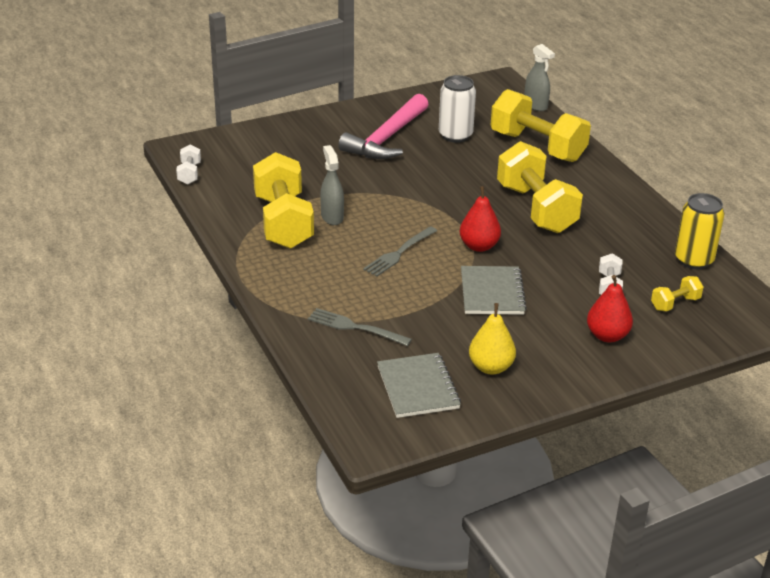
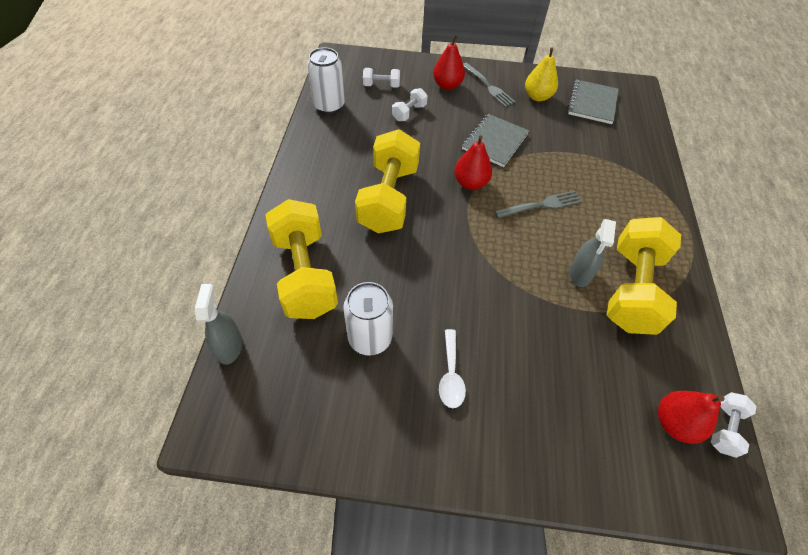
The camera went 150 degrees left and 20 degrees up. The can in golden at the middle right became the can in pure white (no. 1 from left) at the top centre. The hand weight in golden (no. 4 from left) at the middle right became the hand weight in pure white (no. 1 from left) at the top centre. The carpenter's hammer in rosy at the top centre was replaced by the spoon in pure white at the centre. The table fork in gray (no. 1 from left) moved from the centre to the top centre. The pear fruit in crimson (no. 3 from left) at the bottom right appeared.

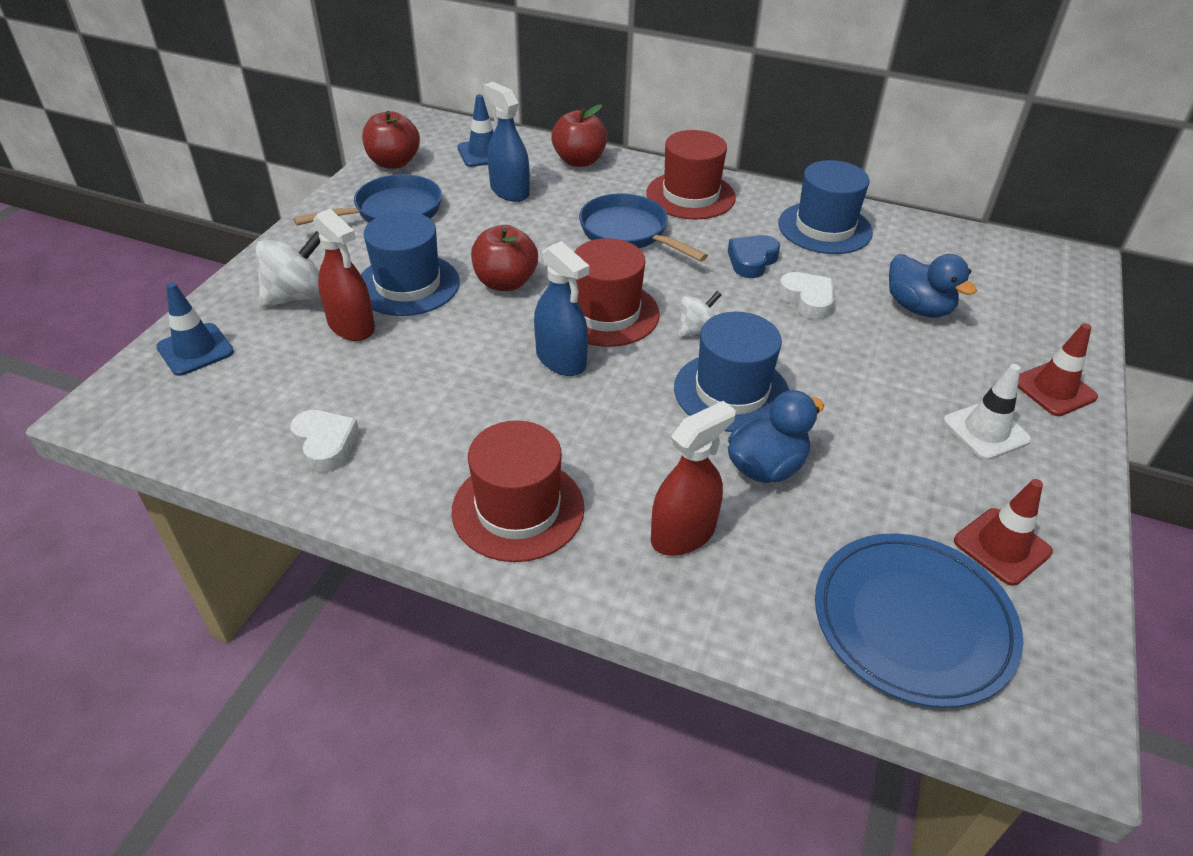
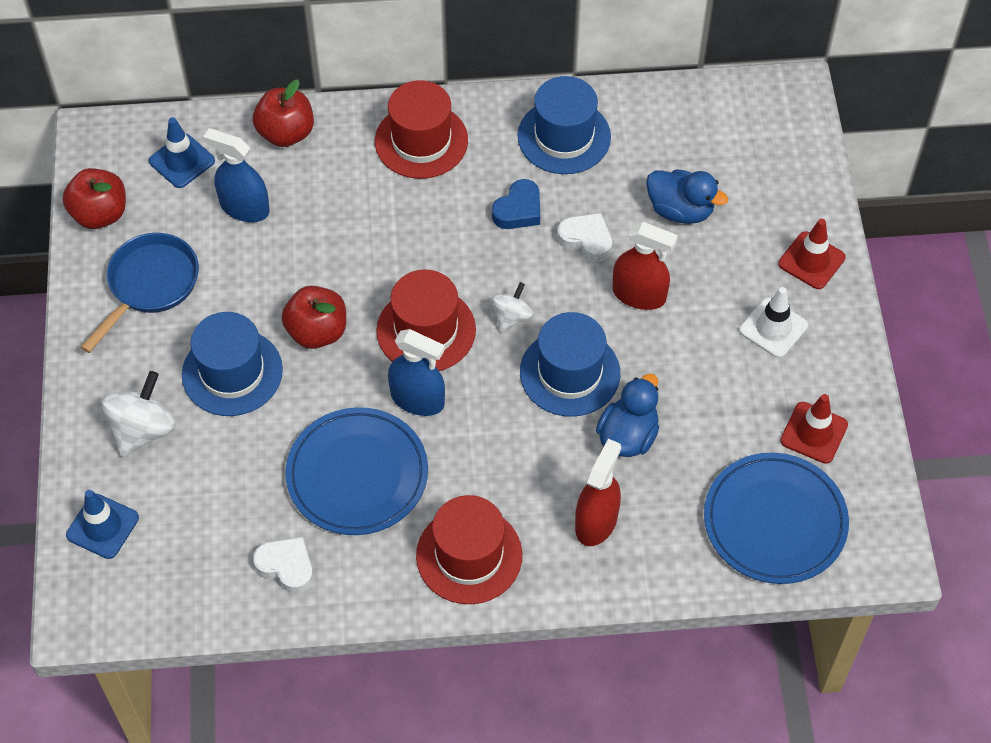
The camera went 25 degrees left and 15 degrees up. The dinner plate in royal blue (no. 1 from left) at the centre appeared. The heart in royal blue at the top centre turned 150 degrees counterclockwise. The spray cleaner in crimson (no. 1 from left in the first image) moved from the top left to the centre. The pan in royal blue (no. 2 from left) at the top centre disappeared.

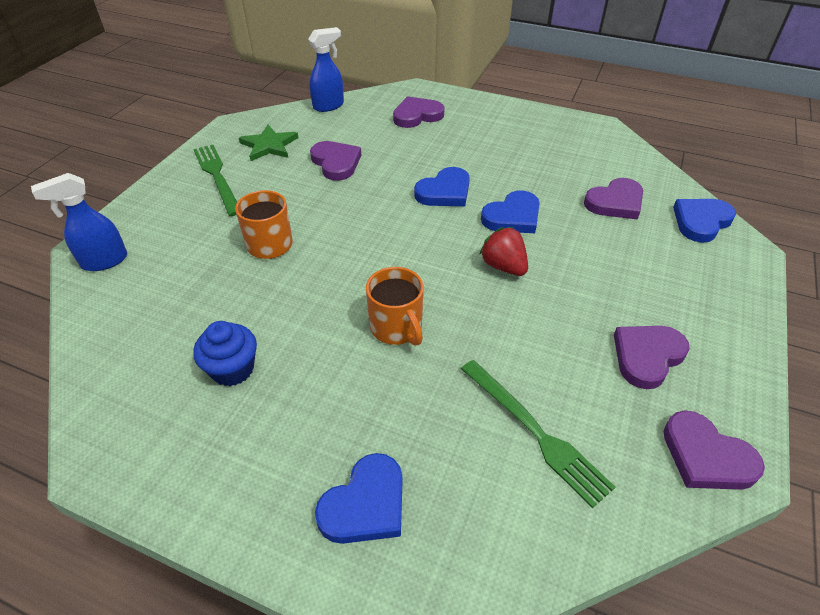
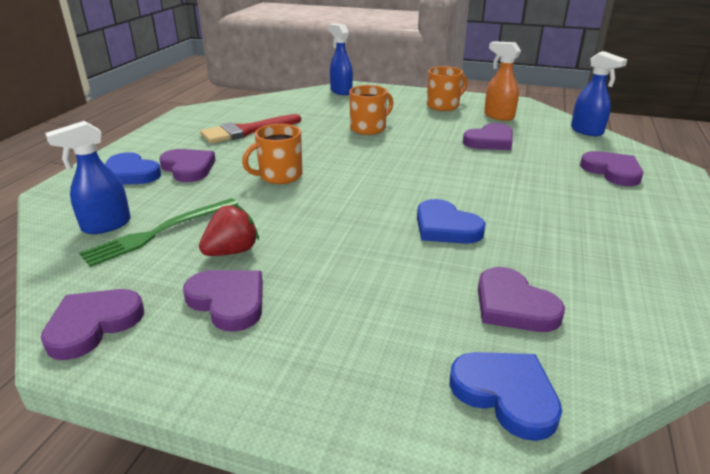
The camera went 85 degrees right and 15 degrees down. The spray cleaner in royal blue (no. 1 from left) at the middle left appeared. The heart in royal purple (no. 2 from left) at the middle left appeared. The strawberry in crimson moved from the centre to the middle left. The fairy cake in royal blue at the middle left was replaced by the paint brush in crimson at the top centre. The table fork in emerald (no. 1 from left) at the top left was replaced by the mug in bright orange (no. 3 from left) at the top centre. The five-pointed star in emerald at the top left was replaced by the spray cleaner in bright orange at the top right. The heart in royal blue (no. 2 from left) at the top centre disappeared.

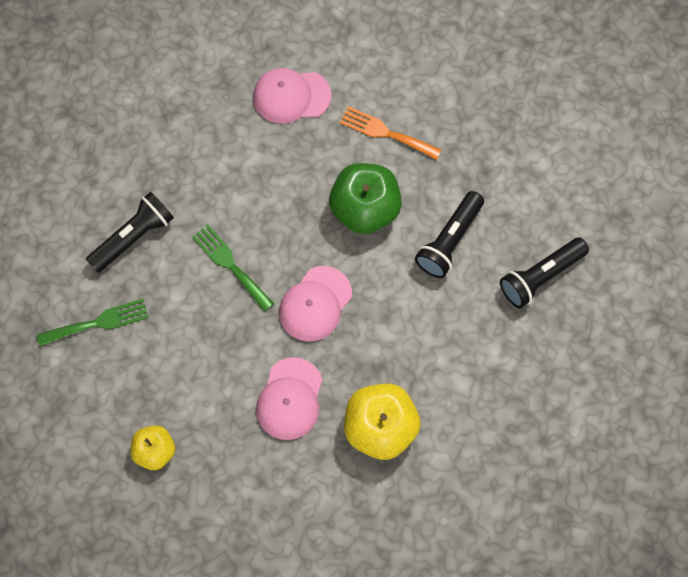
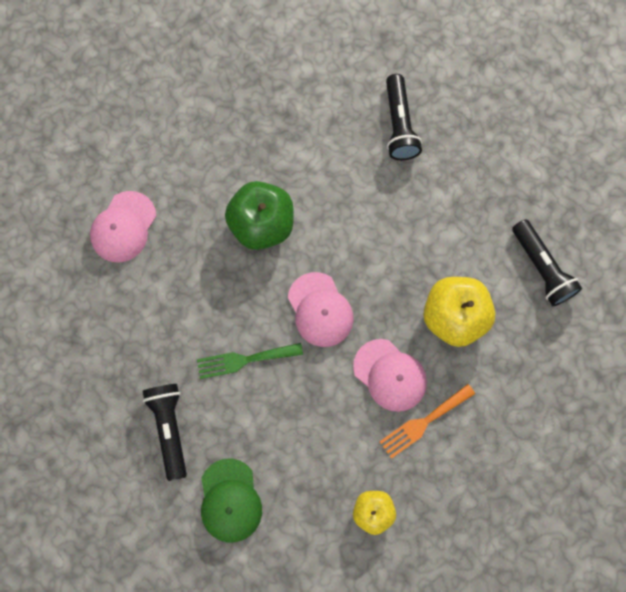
The camera went 60 degrees left and 5 degrees up. The table fork in emerald (no. 1 from left) at the middle left was replaced by the baseball cap in emerald at the bottom centre. The table fork in bright orange moved from the top centre to the bottom right. The pocket torch in jet-black (no. 2 from left in the first image) moved from the centre to the middle right.

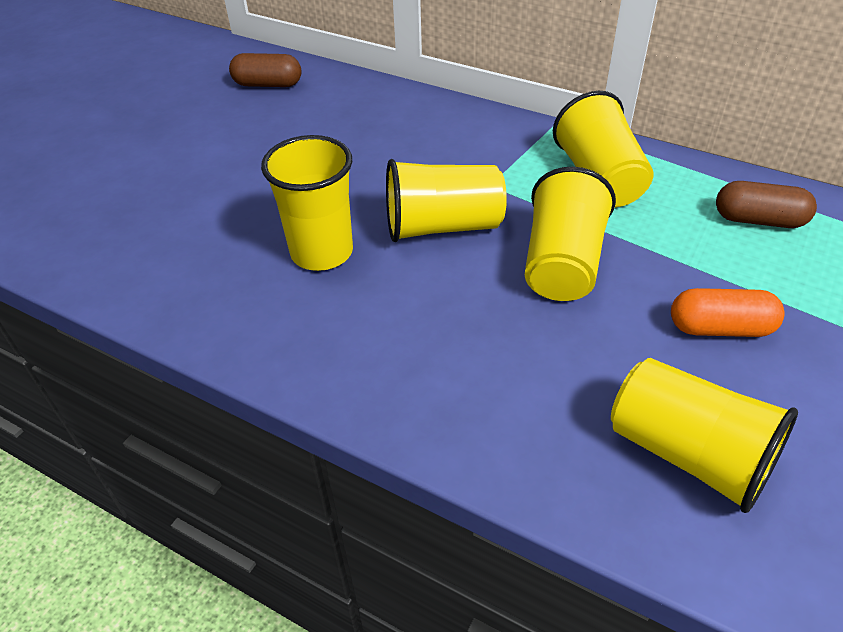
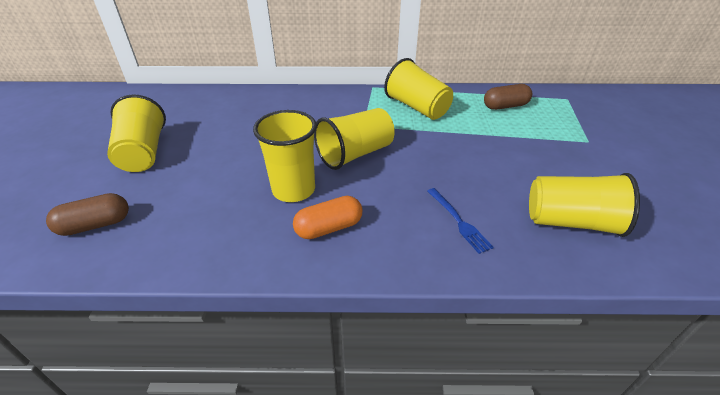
The camera went 30 degrees left and 5 degrees down. The pill in russet (no. 1 from left) moved from the top left to the middle left. The cup in golden (no. 3 from left in the first image) moved from the middle right to the middle left. The pill in bright orange moved from the middle right to the centre. The table fork in royal blue at the centre appeared.

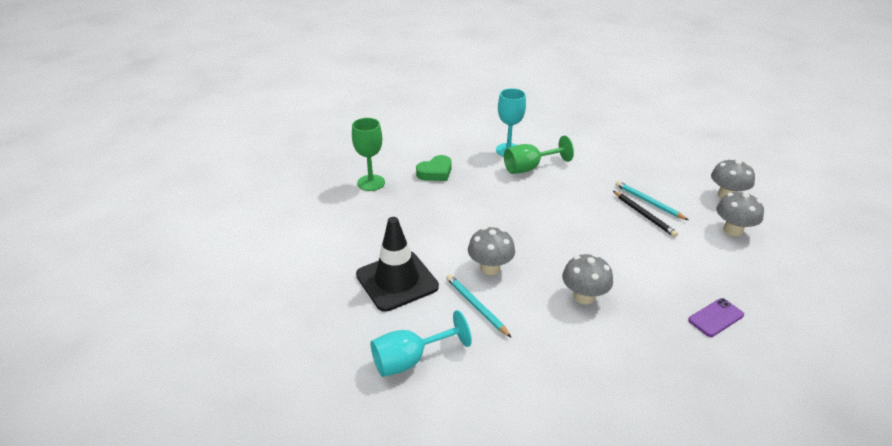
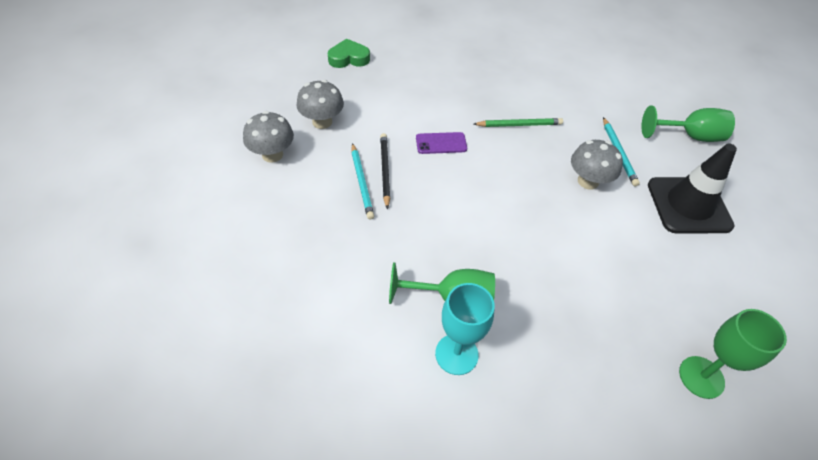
The camera went 155 degrees left and 15 degrees up. The heart in emerald moved from the centre to the top centre. The phone in royal purple moved from the bottom right to the top centre. The mushroom in gray (no. 2 from left) at the centre was replaced by the wooden pencil in emerald at the top centre. The chalice in aqua (no. 1 from left) at the bottom centre became the chalice in emerald (no. 2 from left) at the top right.

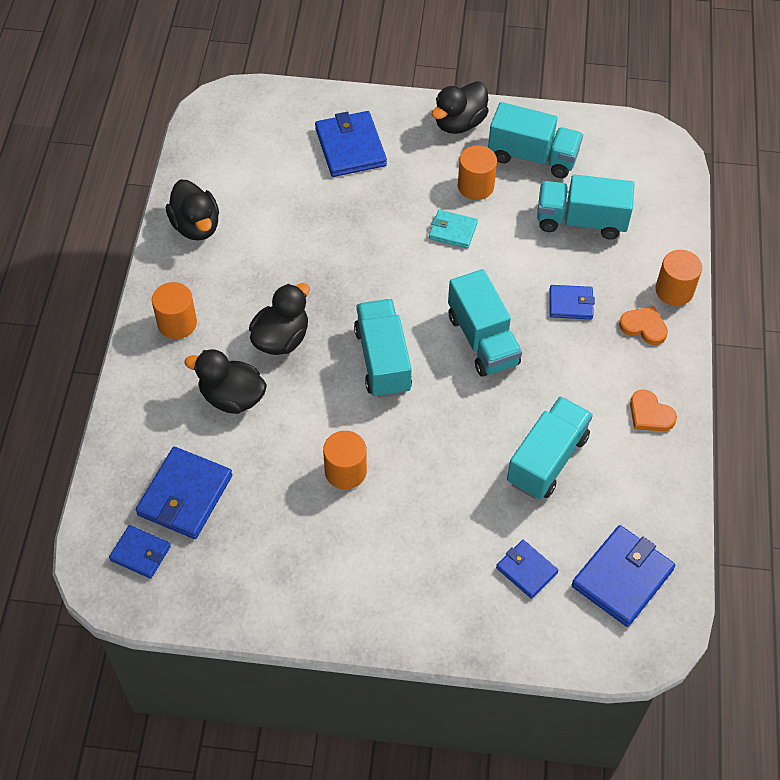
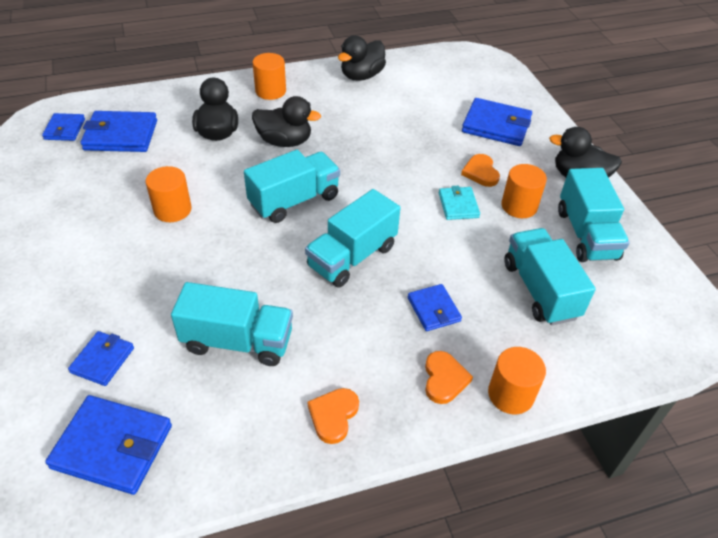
The camera went 65 degrees right and 10 degrees down. The heart in bright orange (no. 3 from left) at the top right appeared. The billfold in royal blue (no. 3 from left in the first image) at the top centre turned 60 degrees clockwise.

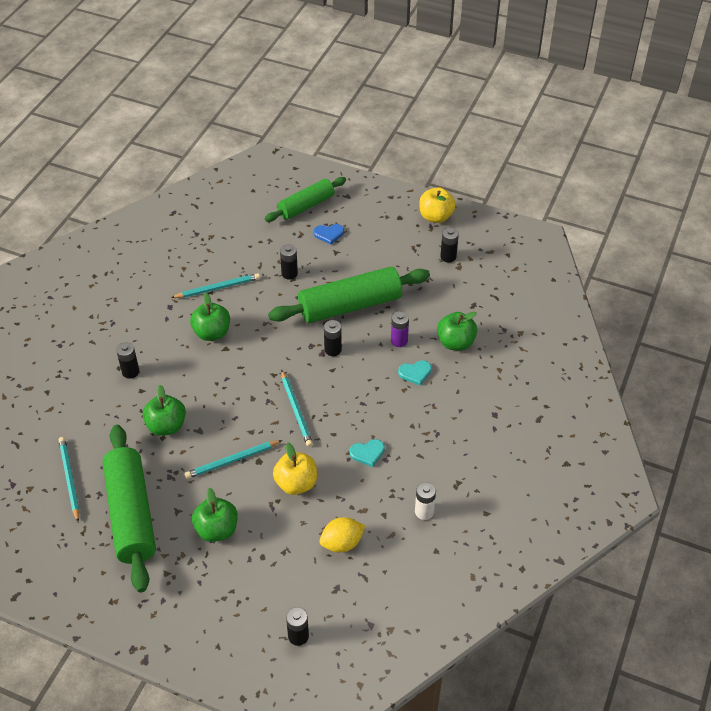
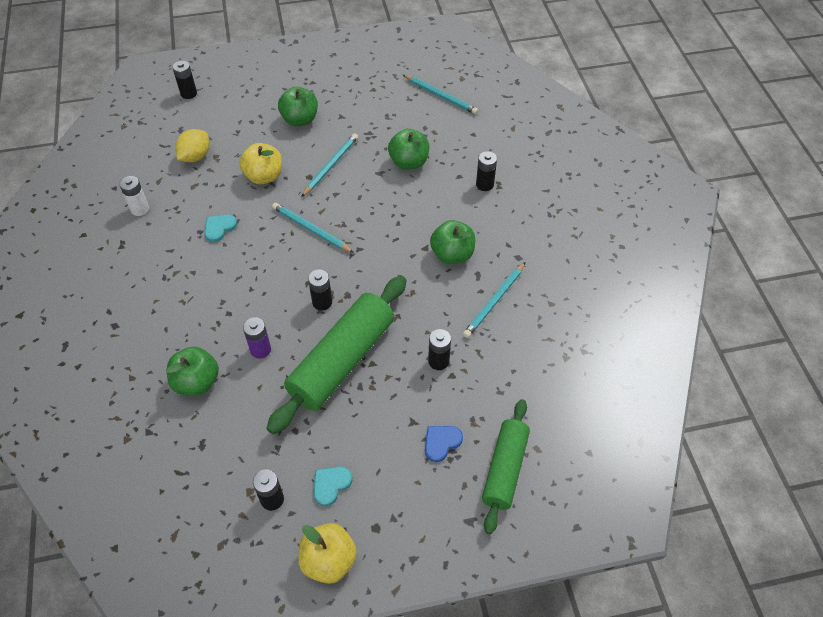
The camera went 145 degrees right and 5 degrees up. The heart in aqua (no. 2 from left) moved from the centre to the bottom centre. The rolling pin in emerald (no. 1 from left) at the bottom left disappeared.

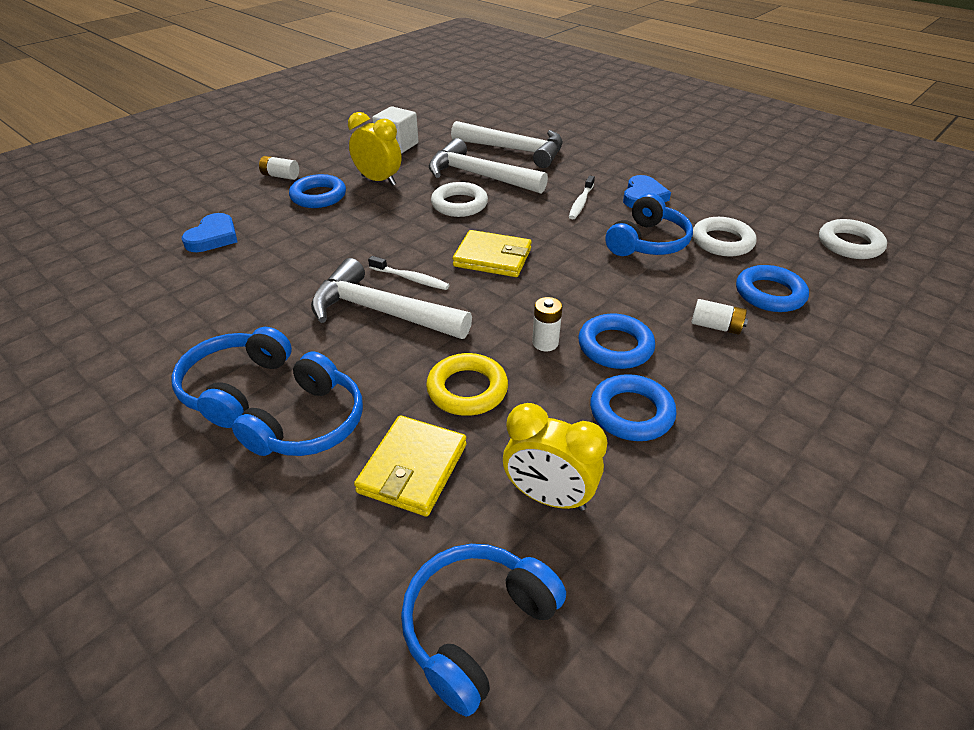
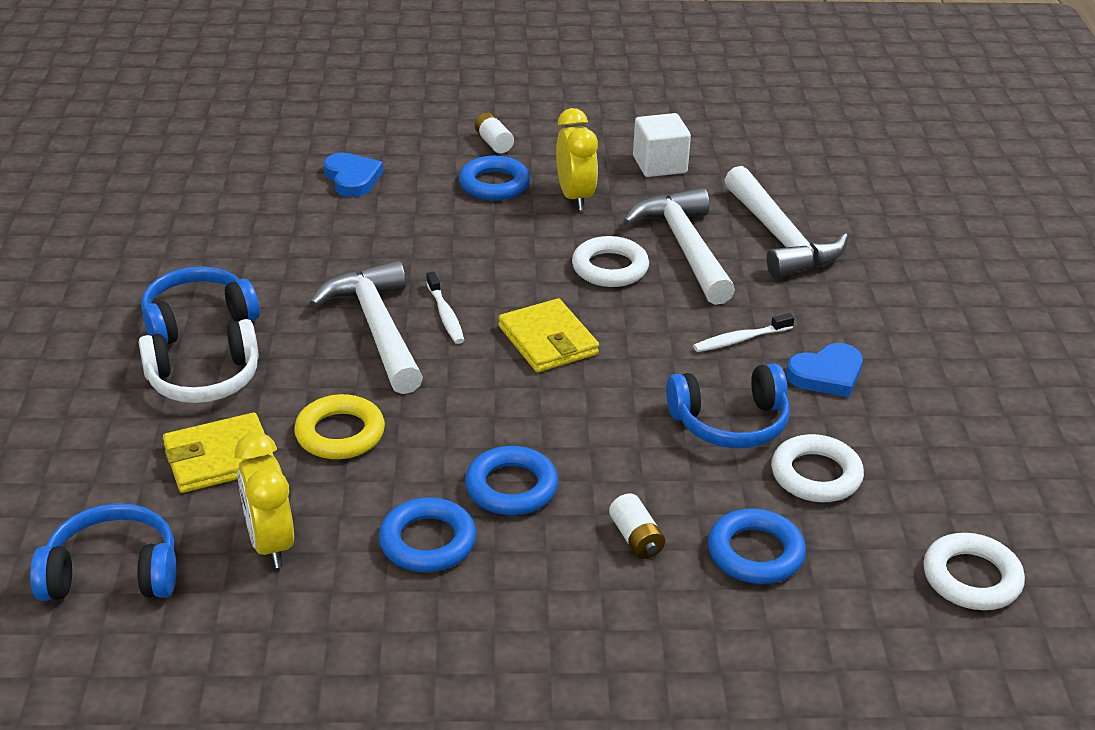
The camera went 45 degrees right and 5 degrees down. The headset in royal blue (no. 2 from left) at the middle left became the headset in pure white at the middle left. The heart in royal blue (no. 1 from left) at the top left turned 90 degrees counterclockwise. The battery in pure white (no. 2 from left) at the centre disappeared.

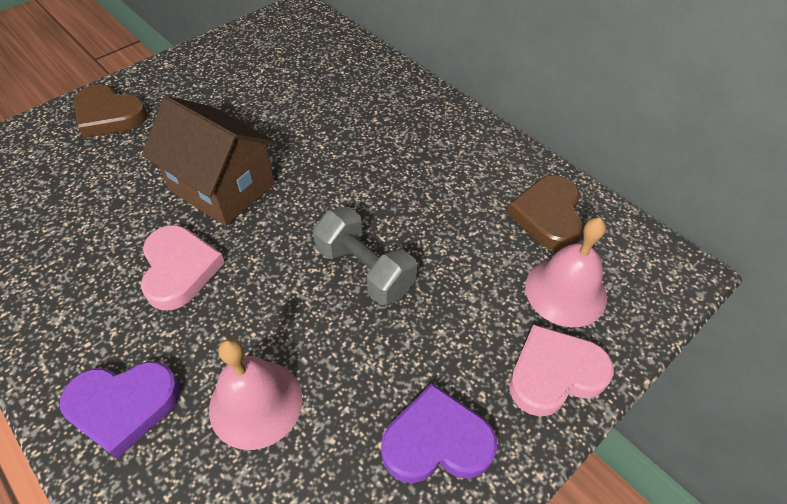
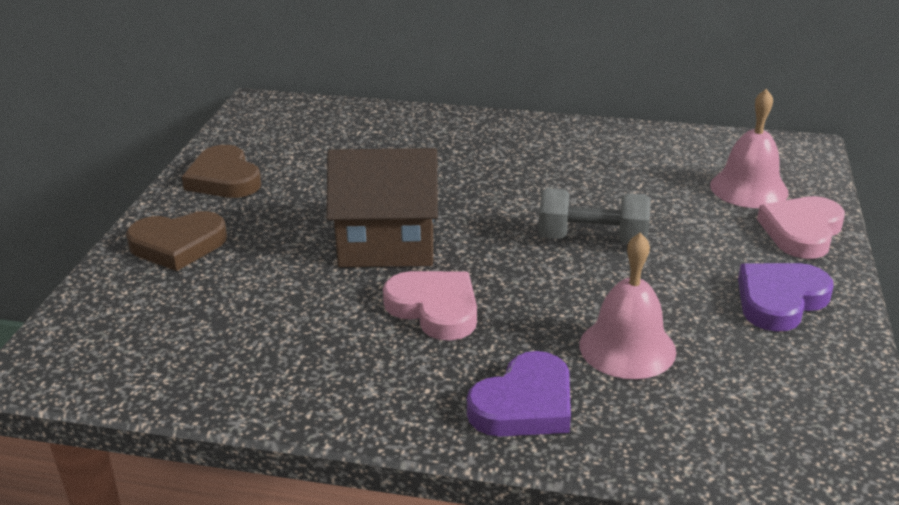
The camera went 35 degrees left and 20 degrees down. The heart in russet (no. 2 from left) moved from the middle right to the middle left.

